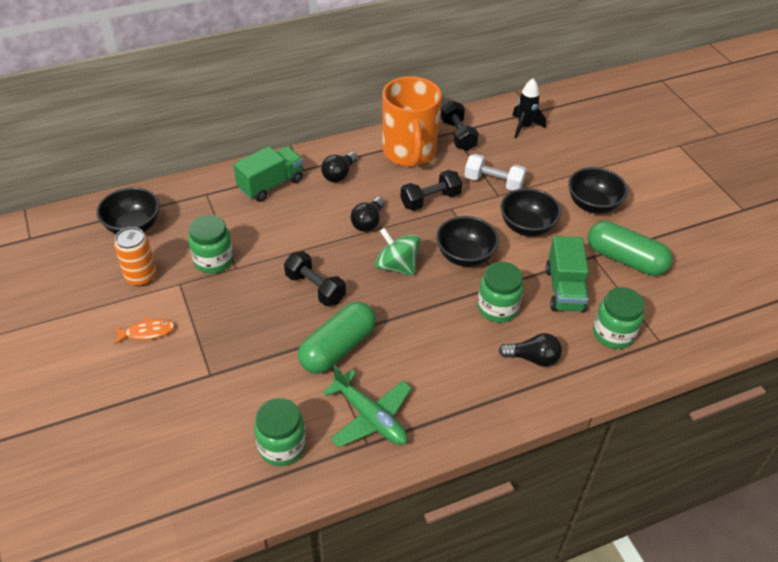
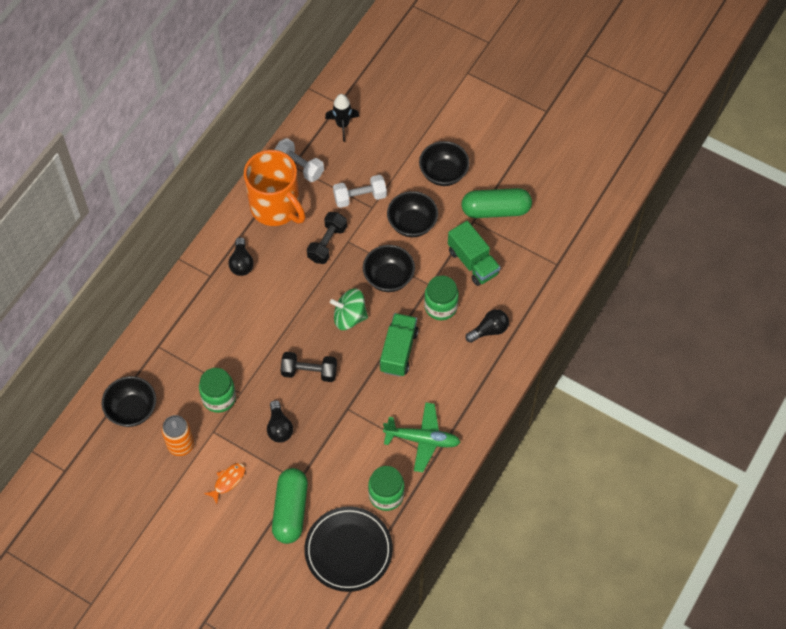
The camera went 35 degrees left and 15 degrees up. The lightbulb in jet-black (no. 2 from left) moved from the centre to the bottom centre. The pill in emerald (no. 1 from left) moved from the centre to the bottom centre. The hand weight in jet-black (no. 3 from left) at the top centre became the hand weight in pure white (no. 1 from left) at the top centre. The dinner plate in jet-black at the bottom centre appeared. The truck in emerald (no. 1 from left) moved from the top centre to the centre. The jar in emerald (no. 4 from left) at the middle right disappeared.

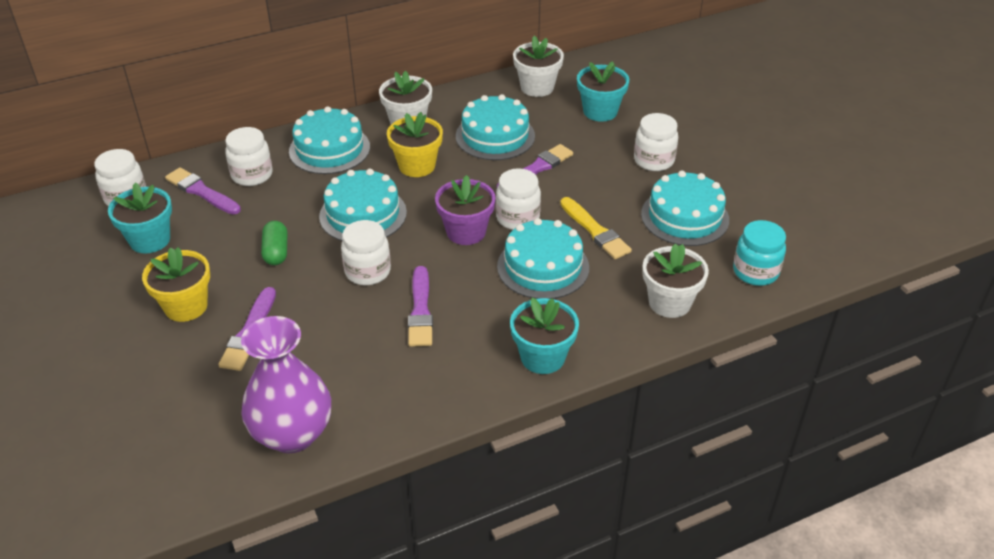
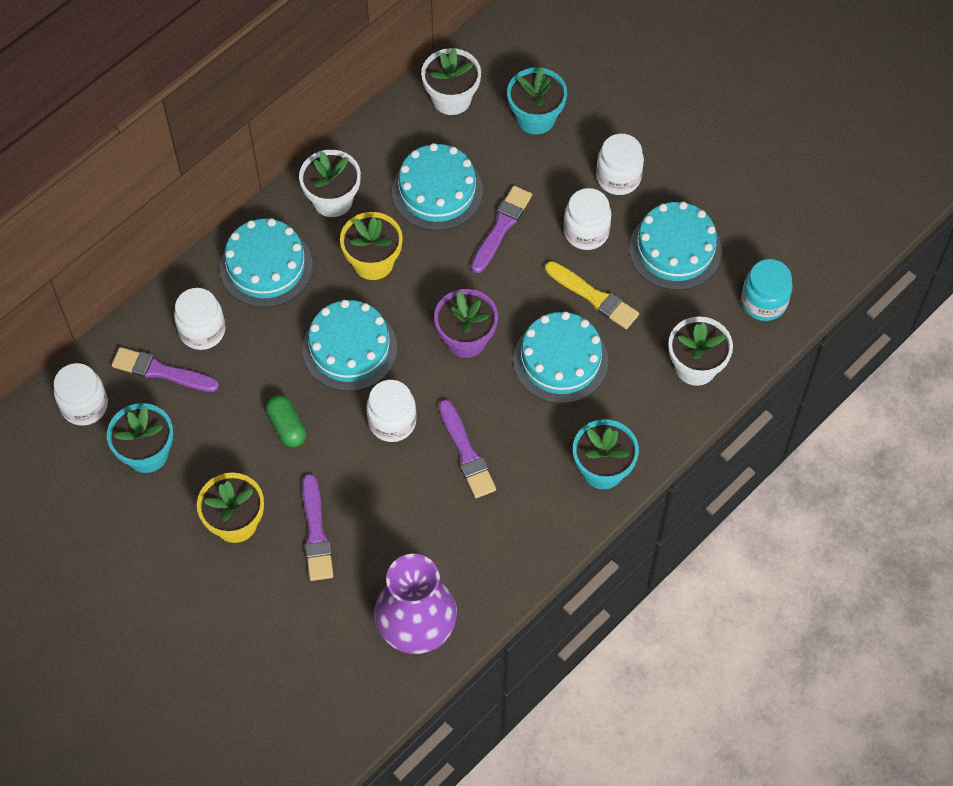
The camera went 20 degrees left and 20 degrees up. The jar in pure white (no. 4 from left) moved from the centre to the top centre.

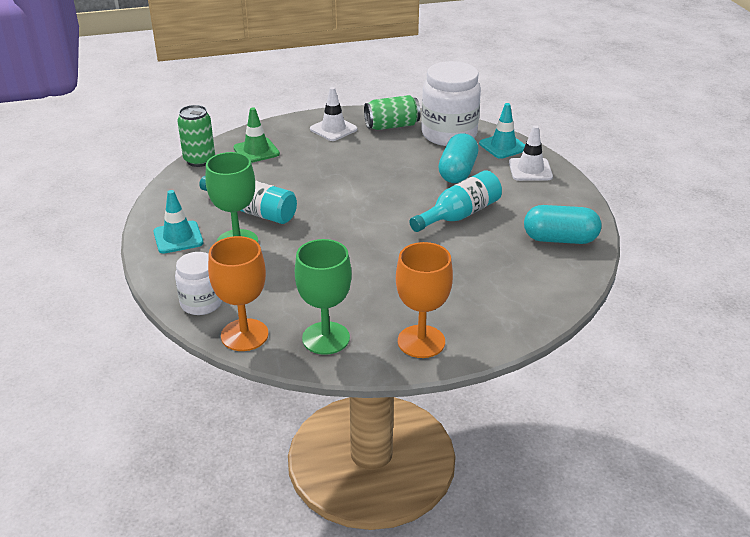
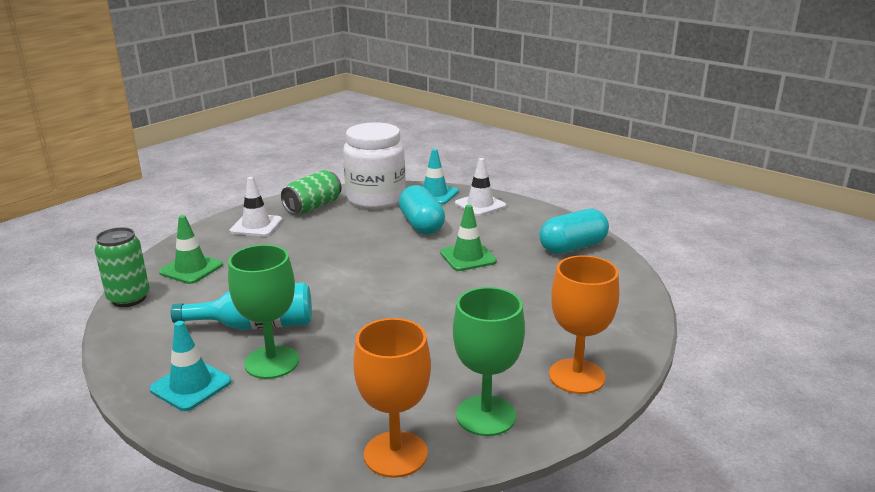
The camera went 35 degrees left and 10 degrees down. The flask in aqua (no. 2 from left) at the centre was replaced by the safety cone in emerald (no. 2 from left) at the centre. The jar in pure white (no. 1 from left) at the middle left disappeared.

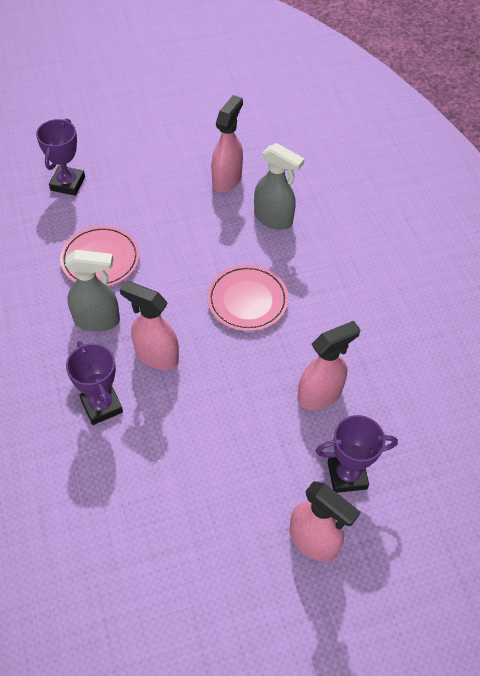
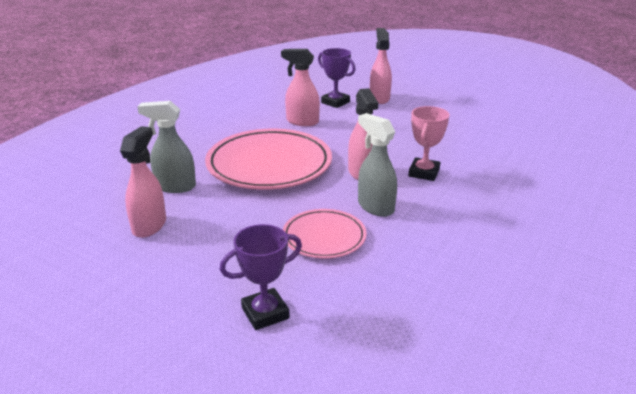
The camera went 130 degrees left and 25 degrees down. The spray cleaner in rosy (no. 2 from left in the first image) at the top centre turned 120 degrees clockwise. The spray cleaner in gray (no. 2 from left in the first image) at the top centre turned 75 degrees counterclockwise. The dinner plate in rosy (no. 2 from left in the first image) at the centre changed to 1.82 times the size. The trophy in royal purple (no. 2 from left) at the middle left became the trophy in rosy at the middle right.

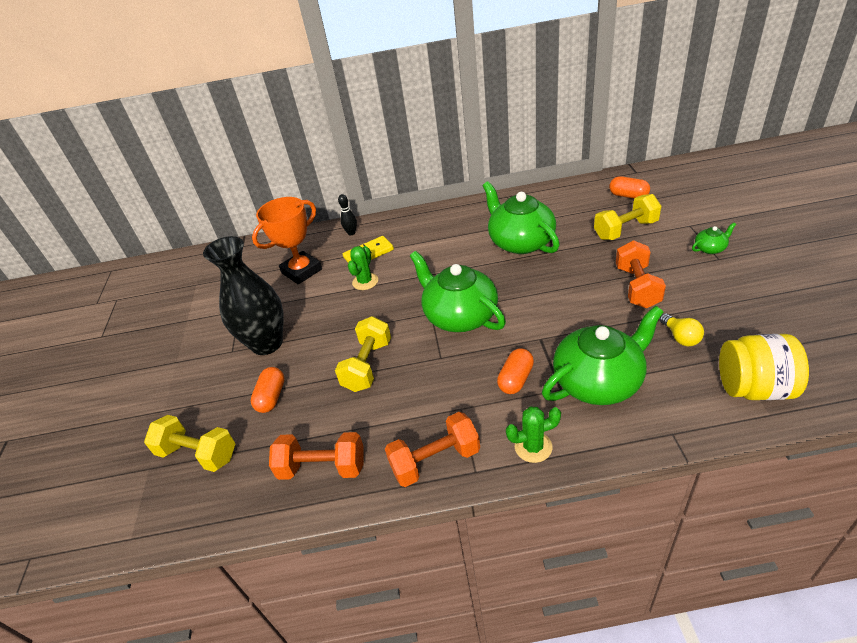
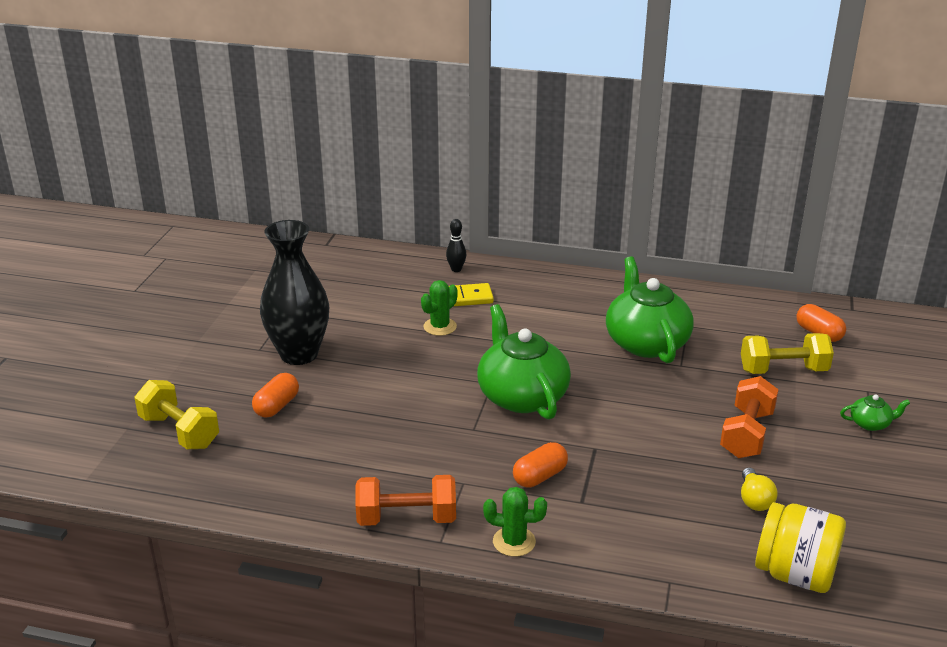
The camera went 15 degrees right and 10 degrees down. The trophy in bright orange at the centre disappeared. The hand weight in bright orange (no. 1 from left) at the bottom centre disappeared. The hand weight in golden (no. 2 from left) at the centre disappeared. The teapot in emerald (no. 3 from left) at the middle right disappeared.

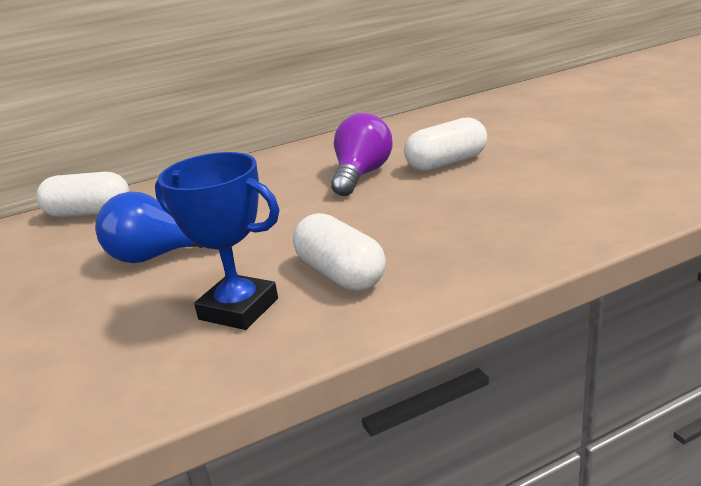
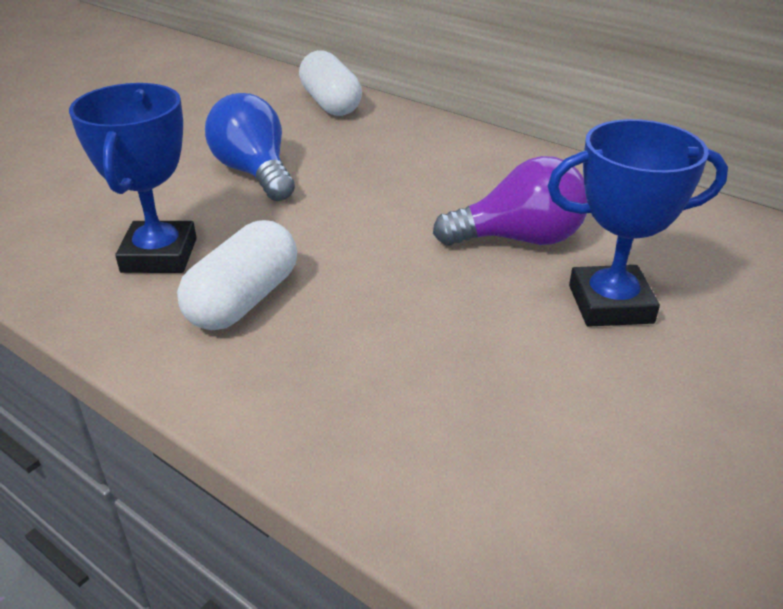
The camera went 60 degrees right and 10 degrees up. The pill in pure white (no. 3 from left) at the top centre was replaced by the trophy in royal blue (no. 2 from left) at the middle right.

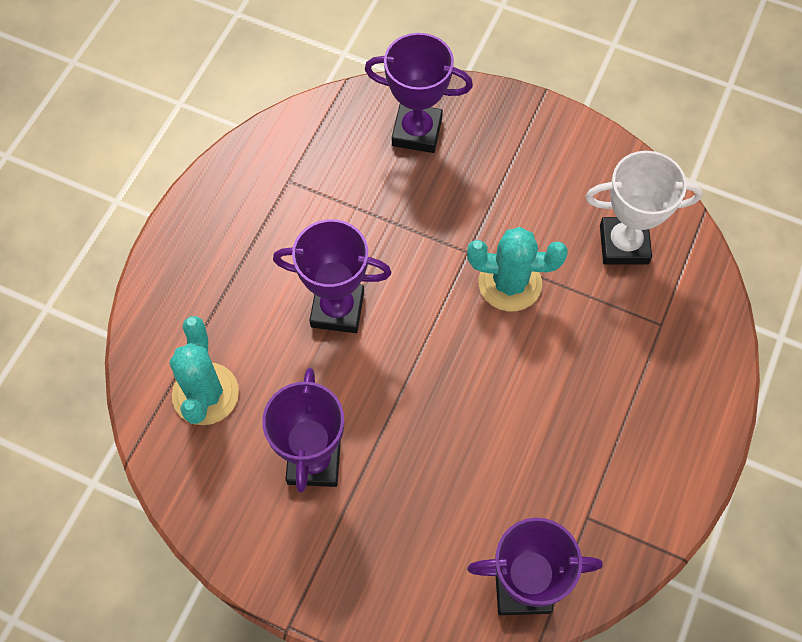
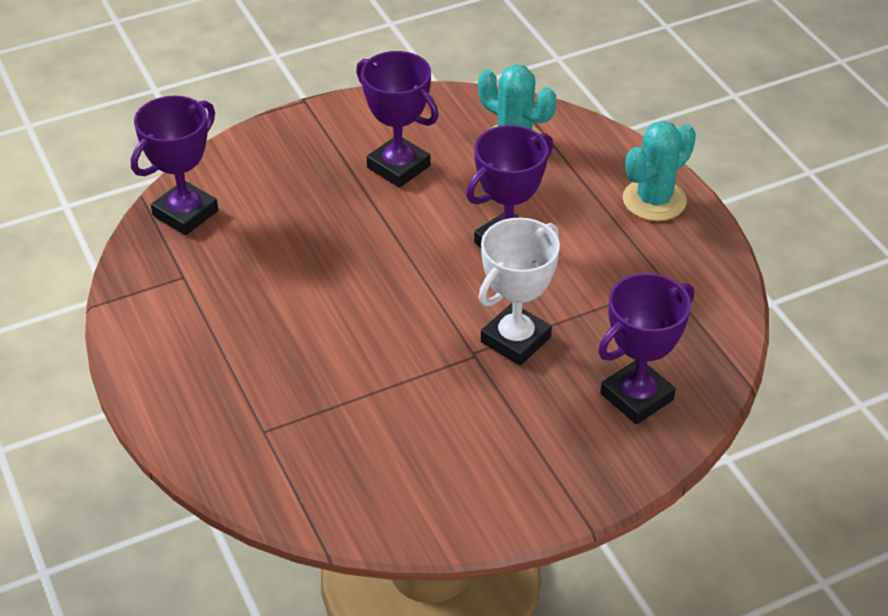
The camera went 130 degrees right and 20 degrees down. The trophy in pure white moved from the top right to the centre. The prickly plant in aqua (no. 2 from left) moved from the centre to the top right.

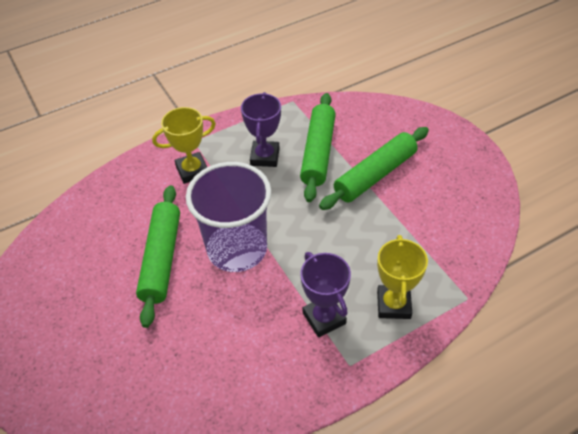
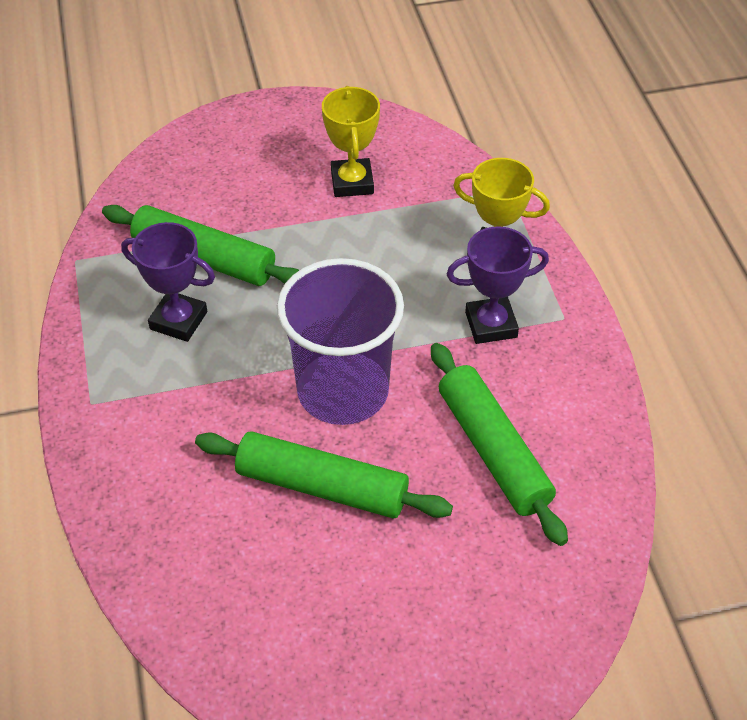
The camera went 75 degrees left and 0 degrees up. The trophy in golden (no. 1 from left) moved from the middle left to the top centre. The rolling pin in emerald (no. 3 from left) moved from the centre to the middle right.

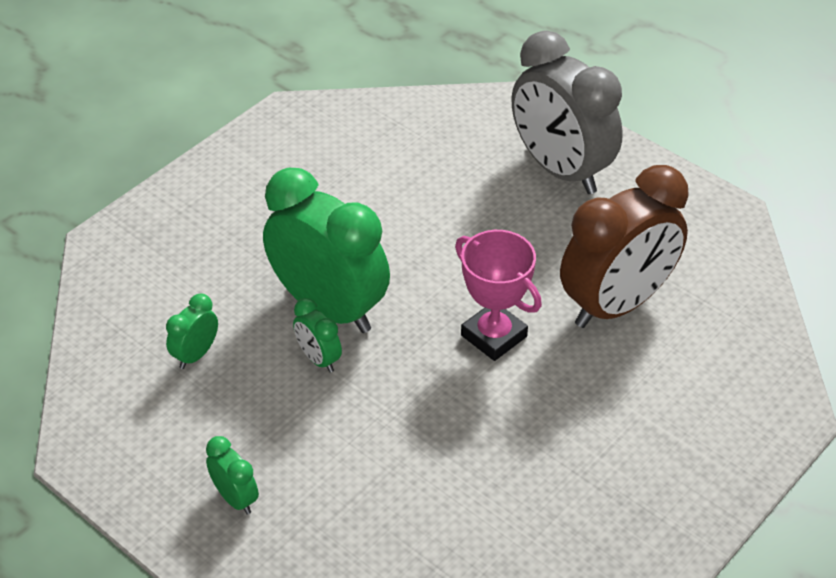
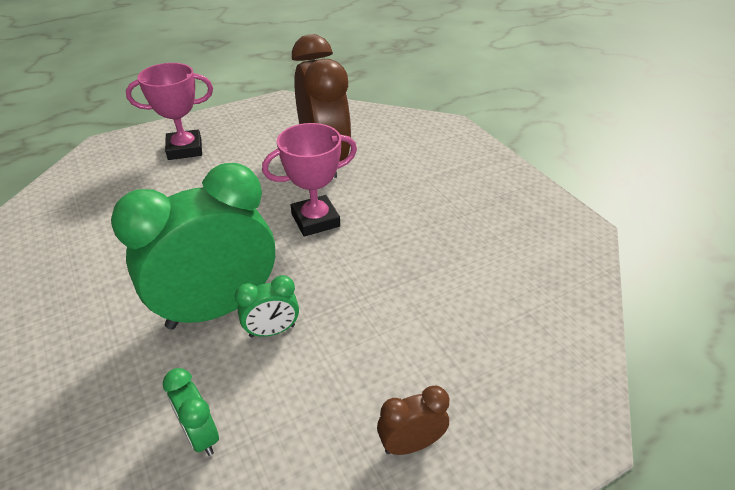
The camera went 70 degrees left and 5 degrees down. The bedside clock in gray at the top right was replaced by the trophy in rosy (no. 1 from left) at the top left. The bedside clock in emerald (no. 2 from left) at the bottom left became the bedside clock in russet (no. 2 from left) at the bottom centre.

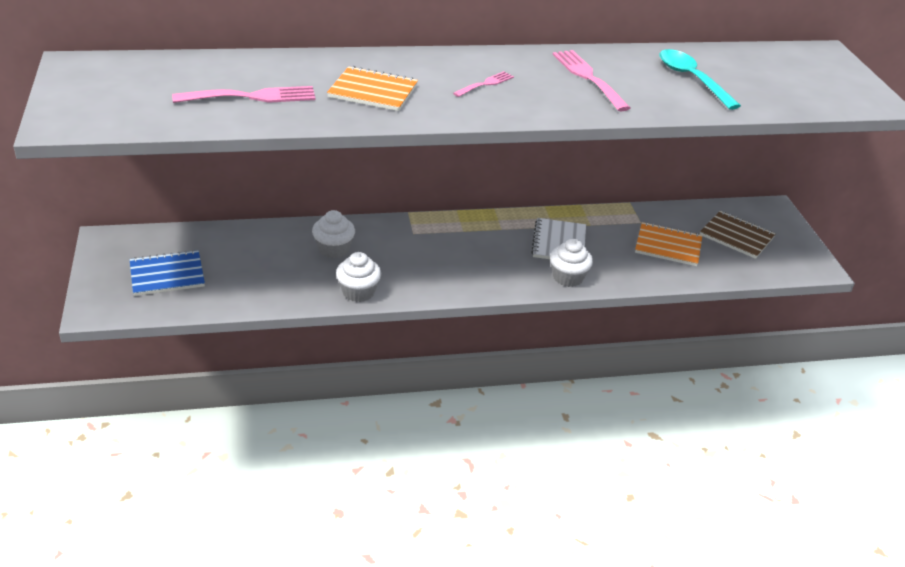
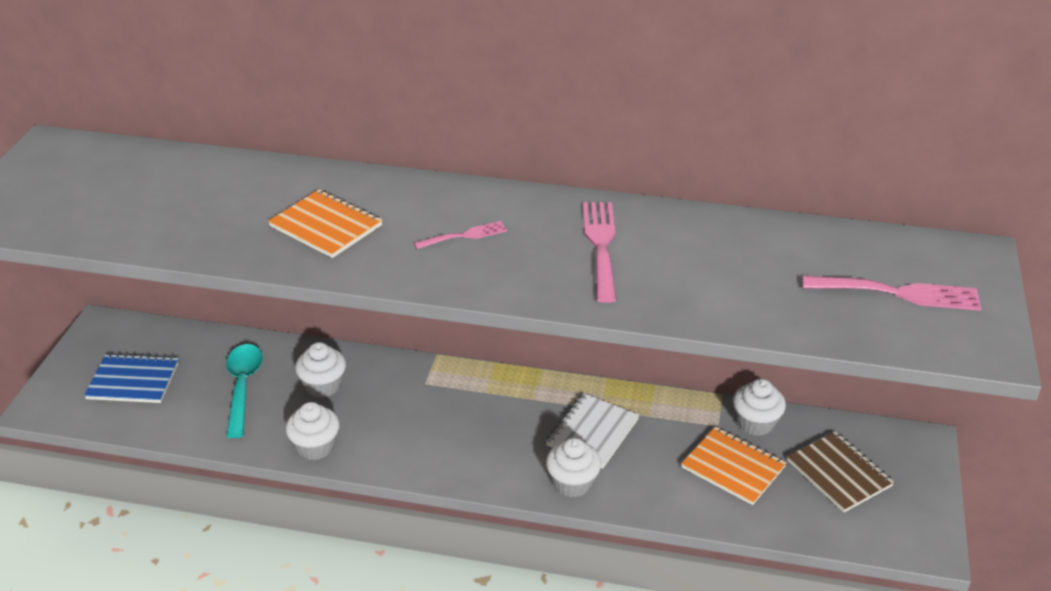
The camera went 25 degrees right and 0 degrees up. The spoon in aqua moved from the top right to the middle left. The fairy cake in pure white (no. 4 from left) at the bottom right appeared. The table fork in rosy (no. 1 from left in the first image) moved from the top left to the middle right.

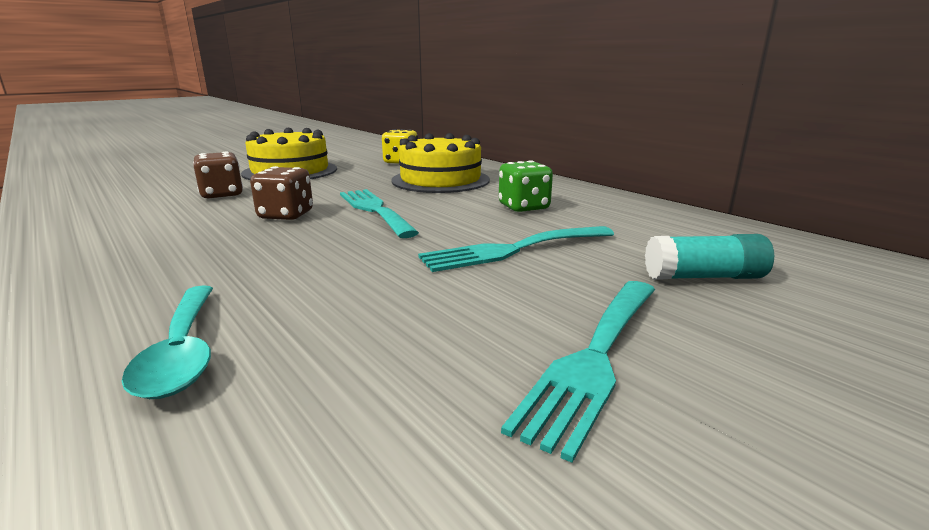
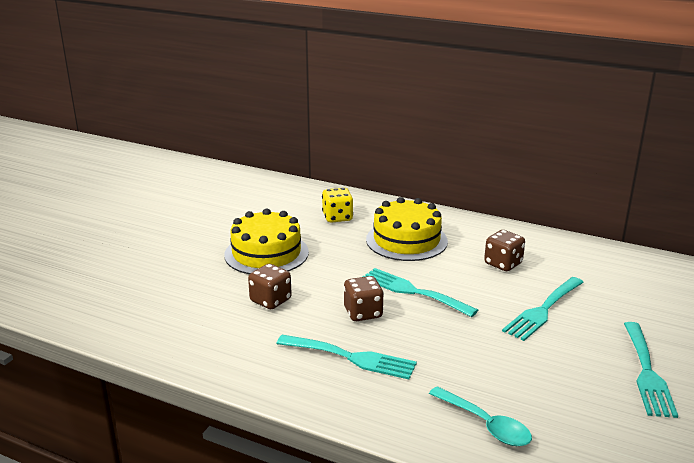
The camera went 25 degrees left and 5 degrees up. The table fork in aqua (no. 1 from left) at the bottom centre appeared. The game die in emerald at the centre became the game die in russet (no. 3 from left) at the middle right. The glue stick in aqua at the middle right disappeared.

